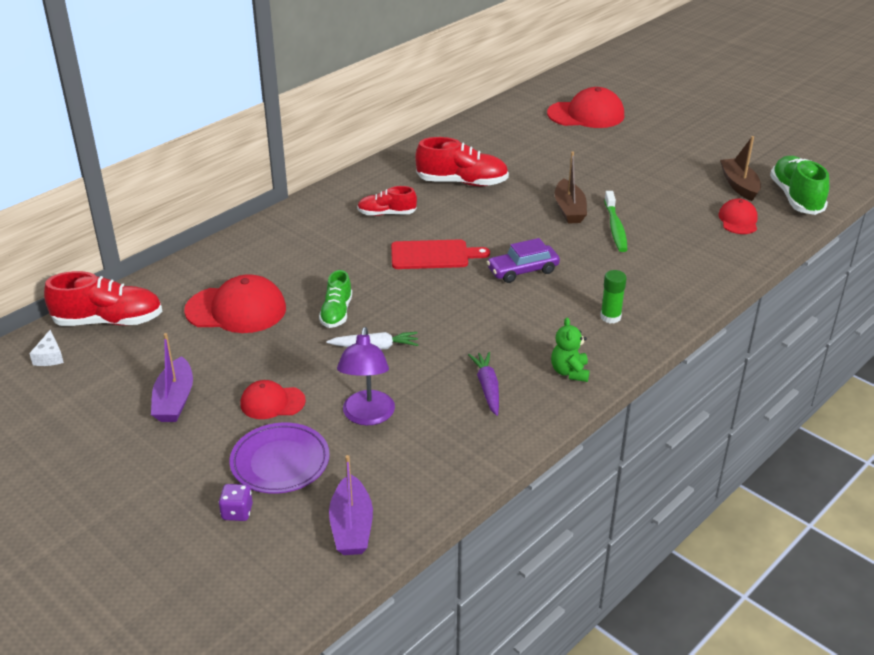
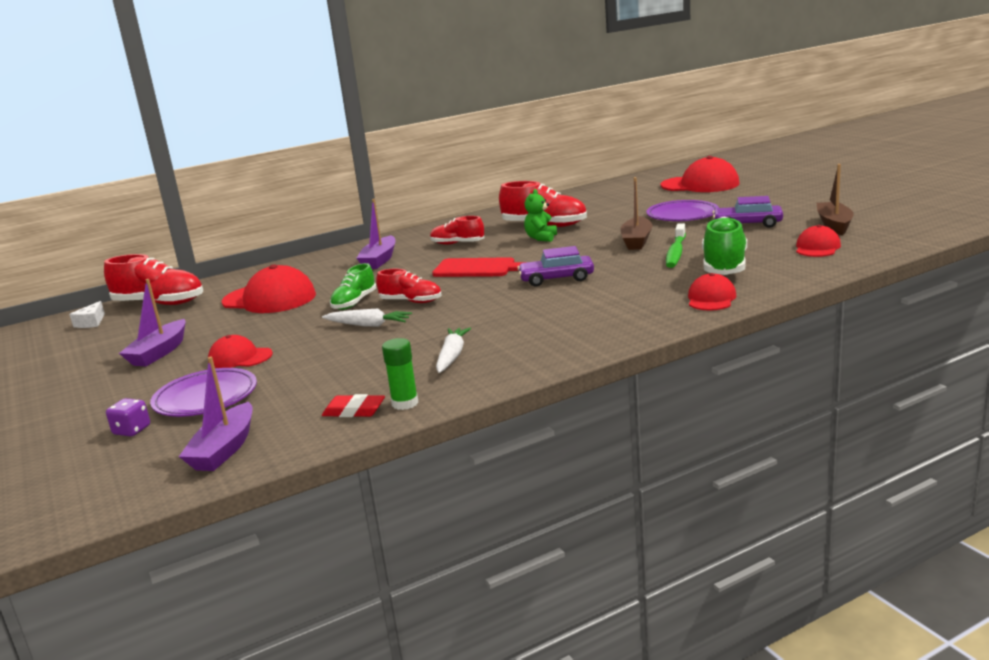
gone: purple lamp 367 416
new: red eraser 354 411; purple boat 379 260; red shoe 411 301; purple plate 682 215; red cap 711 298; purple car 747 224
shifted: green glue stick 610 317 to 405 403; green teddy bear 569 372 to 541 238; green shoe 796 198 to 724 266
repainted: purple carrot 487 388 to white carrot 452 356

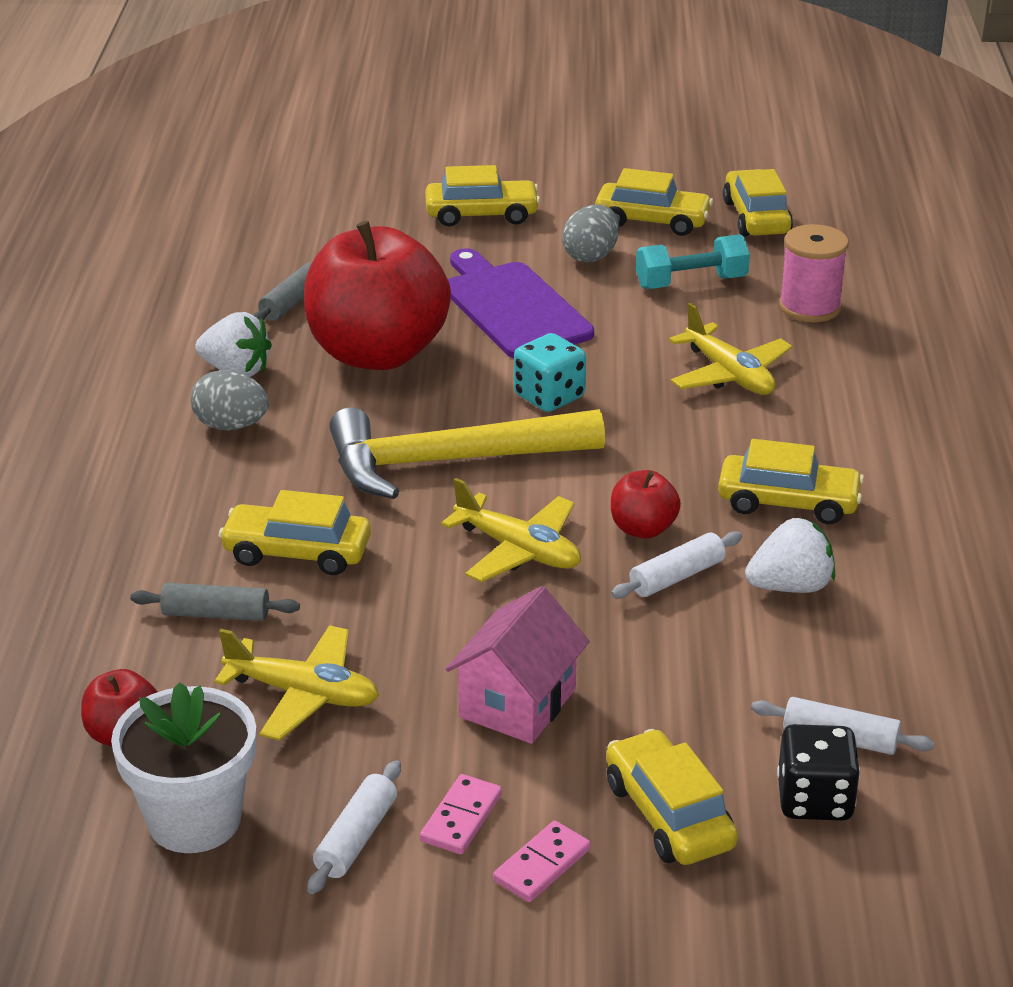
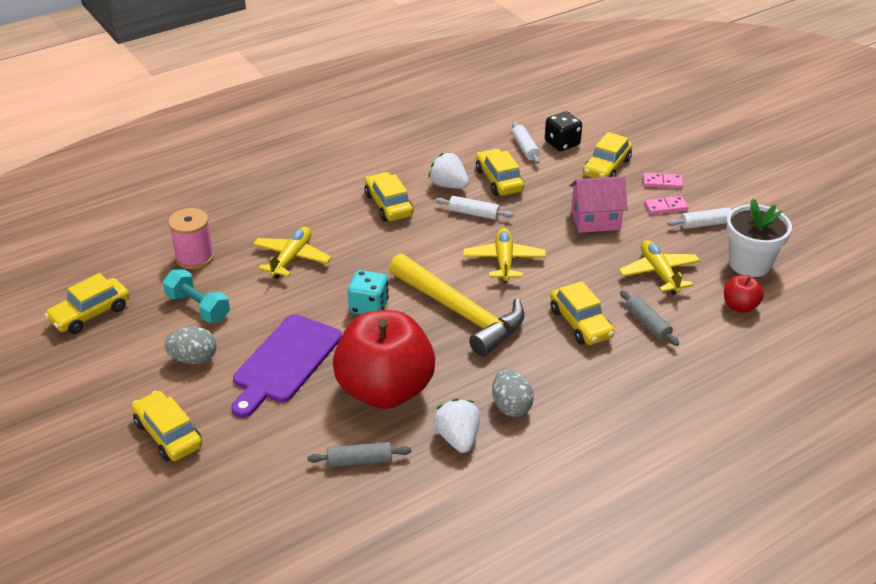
gone: red apple 643 529
shifted: yellow car 652 221 to 499 180

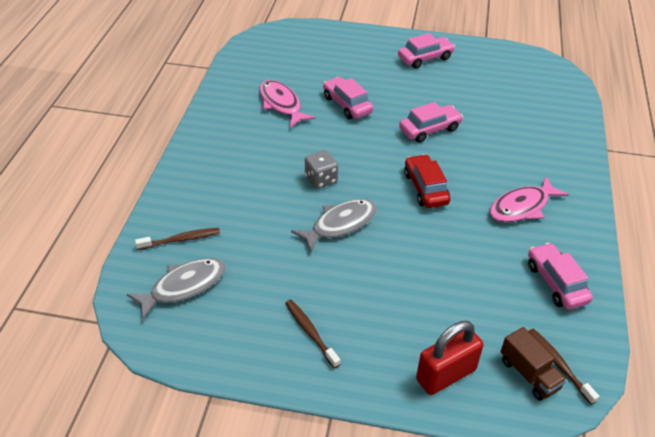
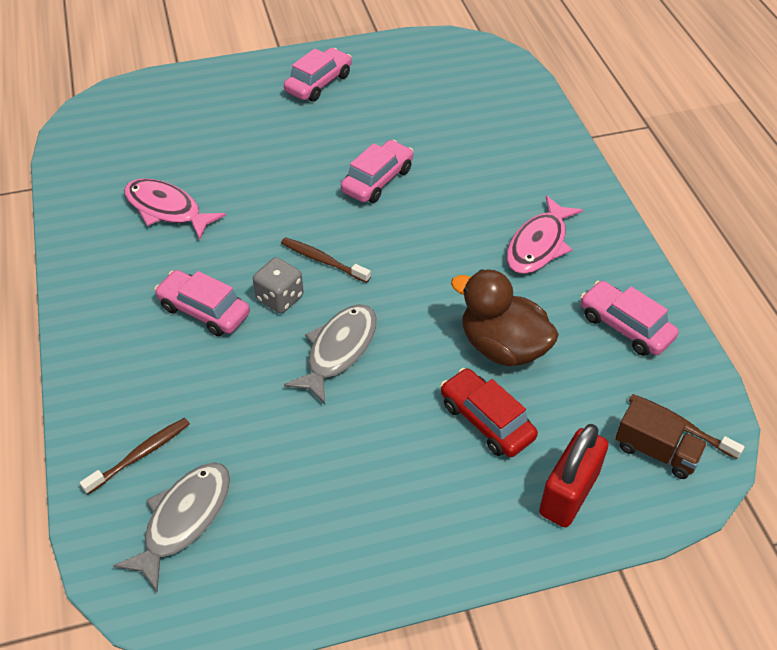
new: brown duck 502 347
shifted: pink car 347 104 to 204 310; brown toothbrush 310 332 to 323 260; red car 425 188 to 486 420

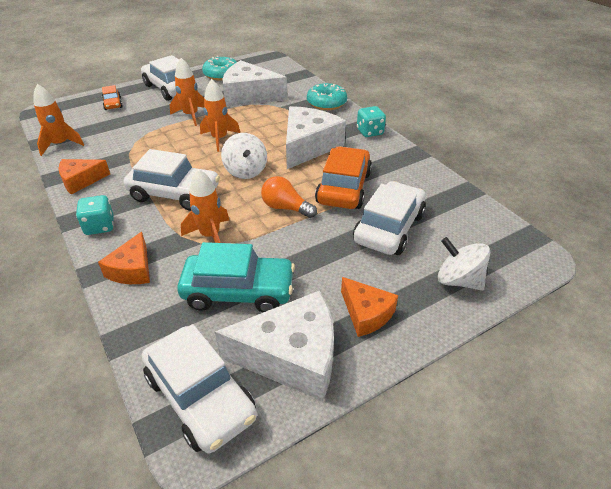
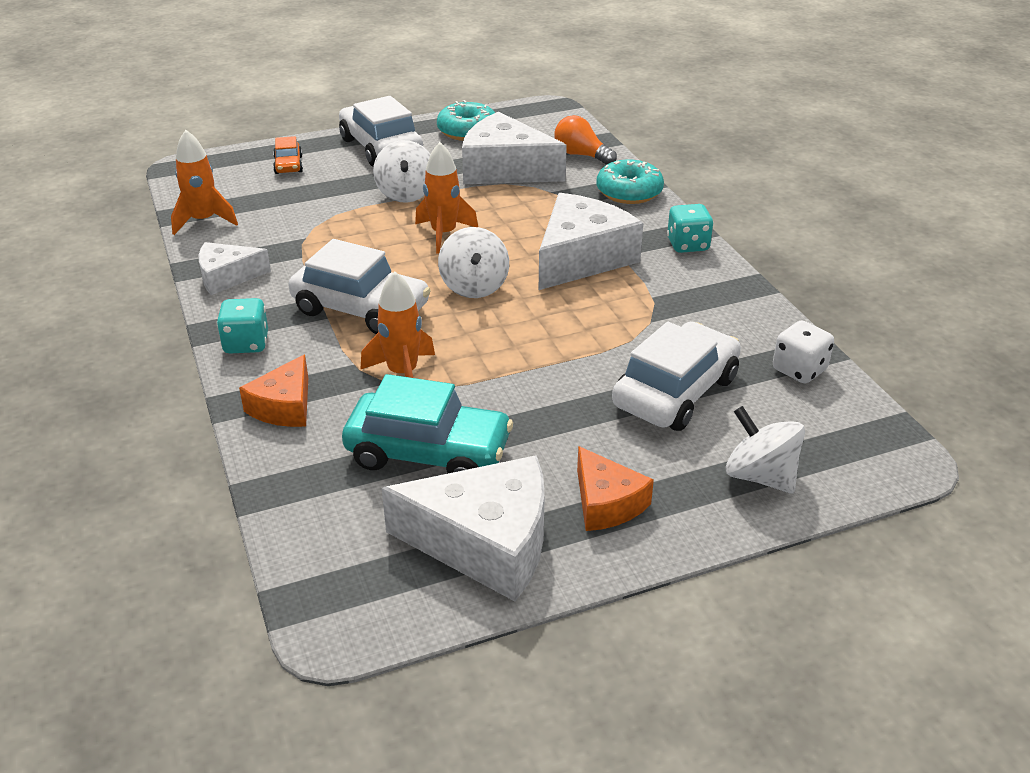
gone: white car 200 396; orange car 344 188
new: white dice 799 370
shifted: orange light bulb 285 208 to 581 155
swapped: orange rocket 191 115 to white spinning top 406 193
repainted: orange cheese 81 181 to white cheese 227 277

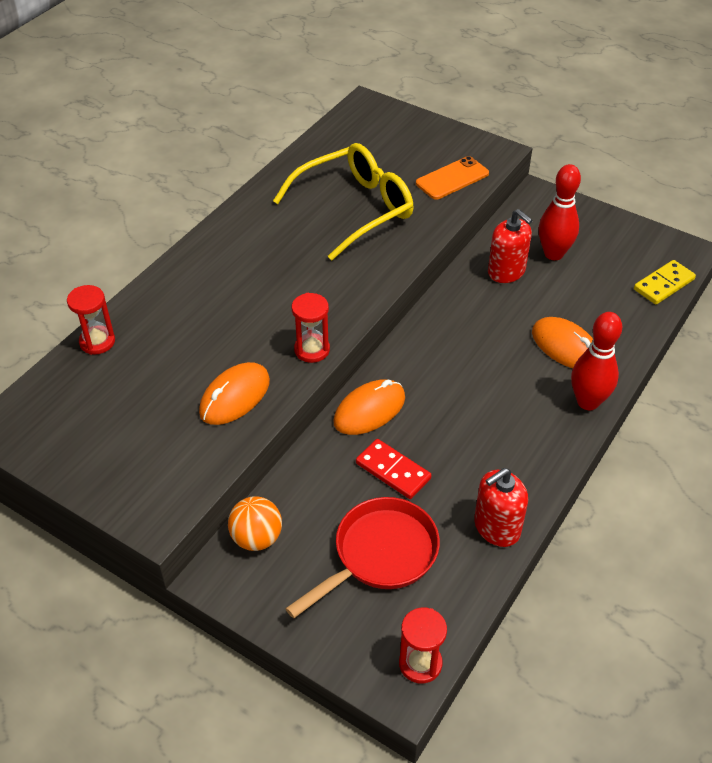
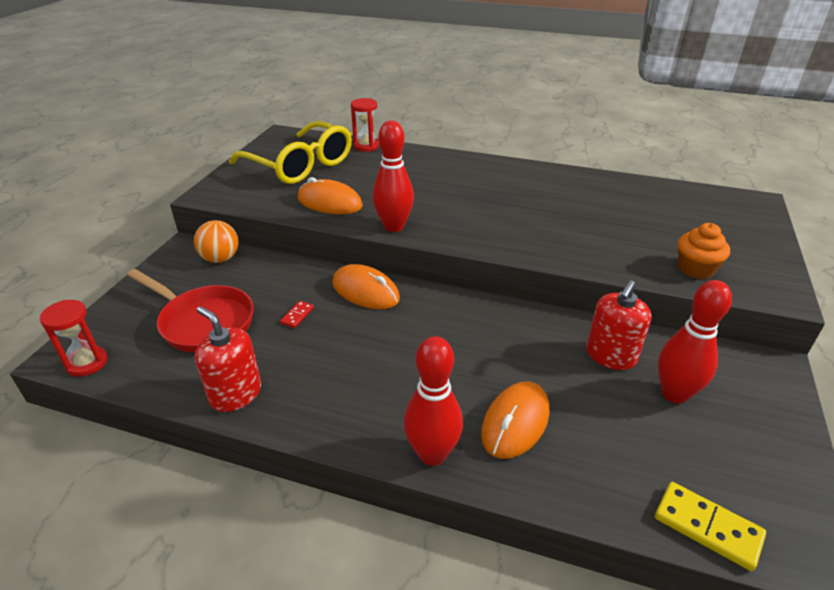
shifted: yellow glasses 355 209 to 300 165
swapped: red hourglass 312 350 to red bowling pin 394 226; orange phone 452 178 to orange cupcake 695 269
scaled: red domino 393 471 = 297 315 x0.53

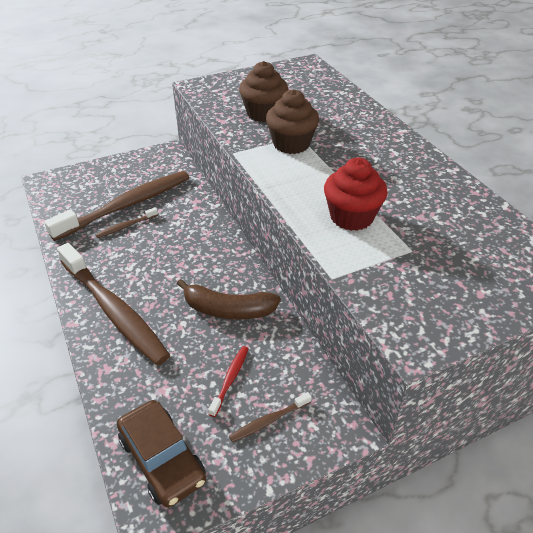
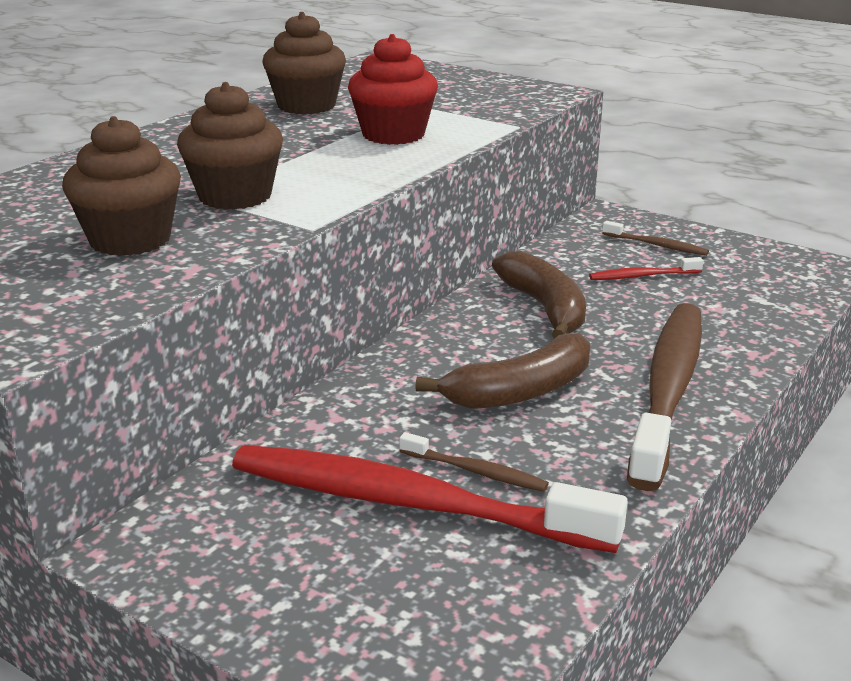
gone: brown car 162 459
new: brown cupcake 306 106; brown banana 520 391
repainted: brown toothbrush 127 205 to red toothbrush 409 503

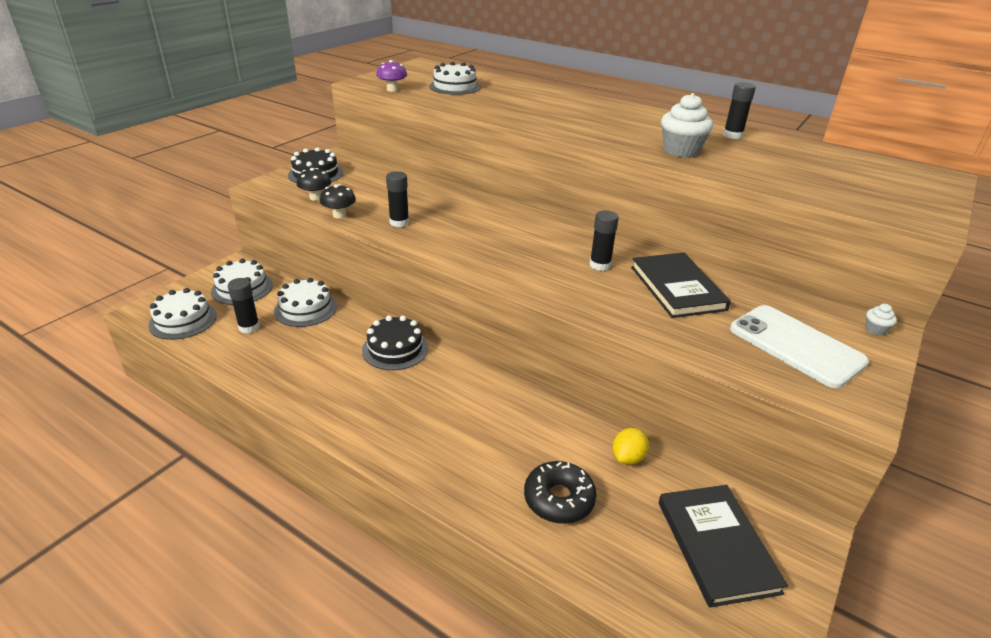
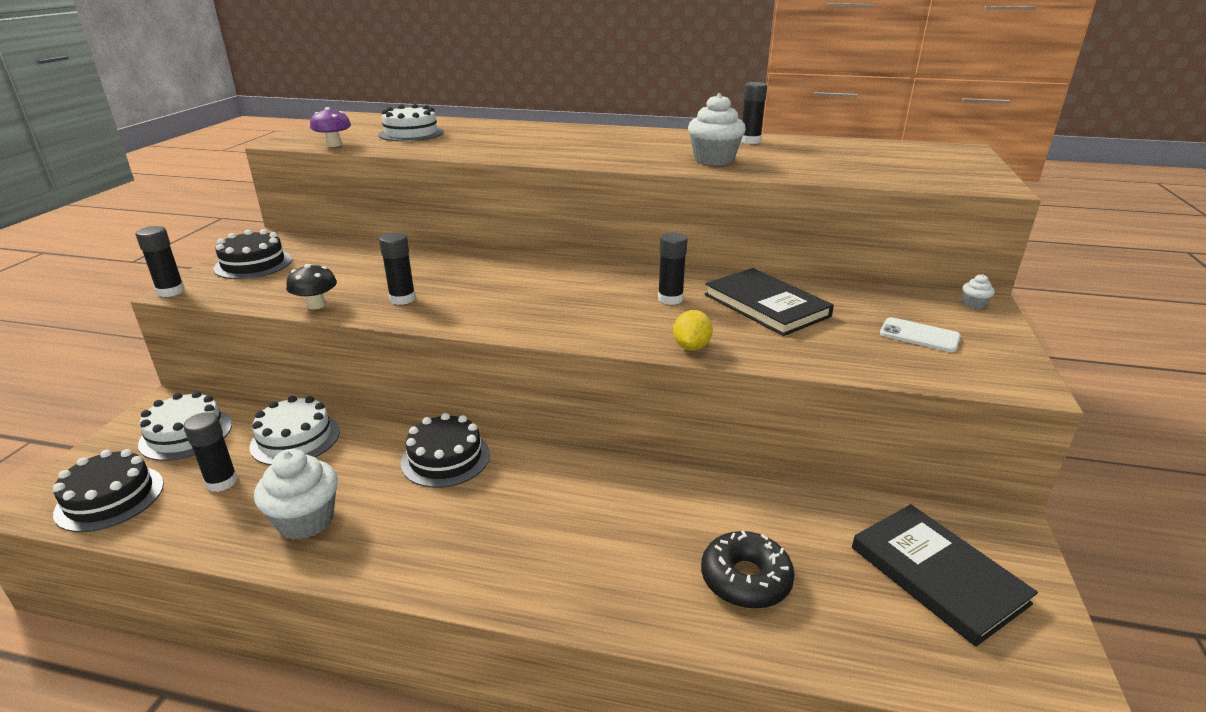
gone: black mushroom 316 197
new: black glue stick 171 291; white cupcake 306 520
shifted: yellow lemon 628 457 to 691 347
repainted: white cake 183 320 to black cake 110 498
scaled: white phone 796 345 = 919 335 x0.54

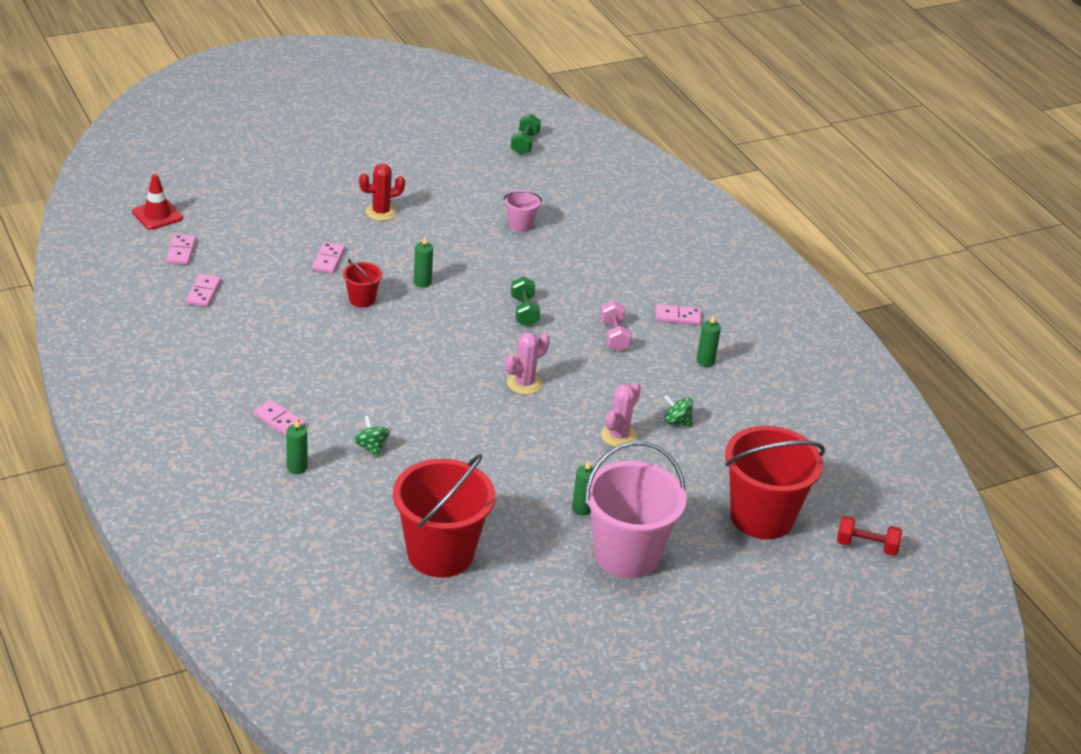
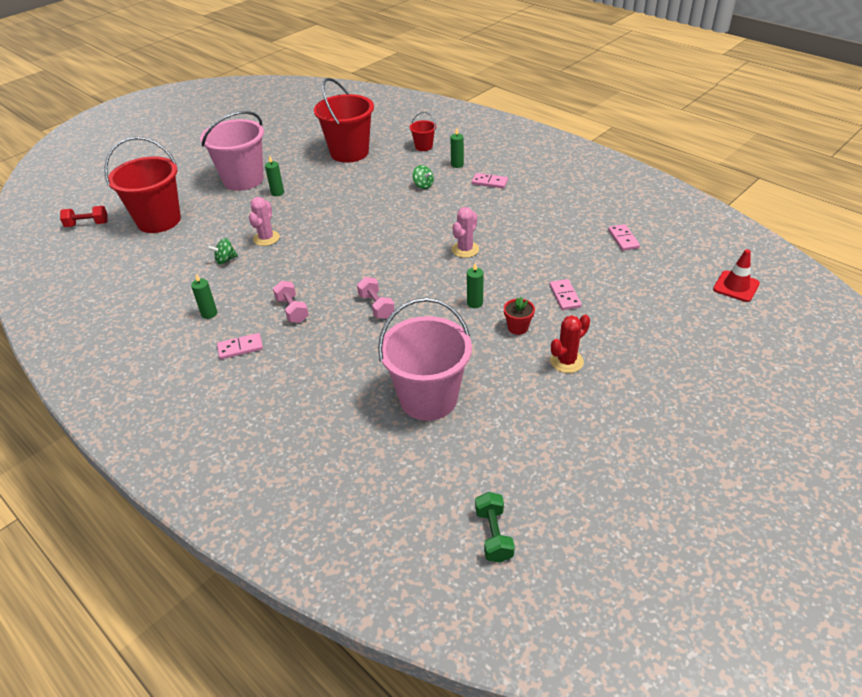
gone: pink domino 181 251
new: red flower pot 518 327
shifted: red bucket 362 299 to 423 146; pink cactus 524 383 to 465 249
repainted: green dumbbell 524 311 to pink dumbbell 376 306
rotated: green spinning top 677 422 = 225 260 150 degrees clockwise
scaled: pink bucket 520 225 = 428 398 x2.18

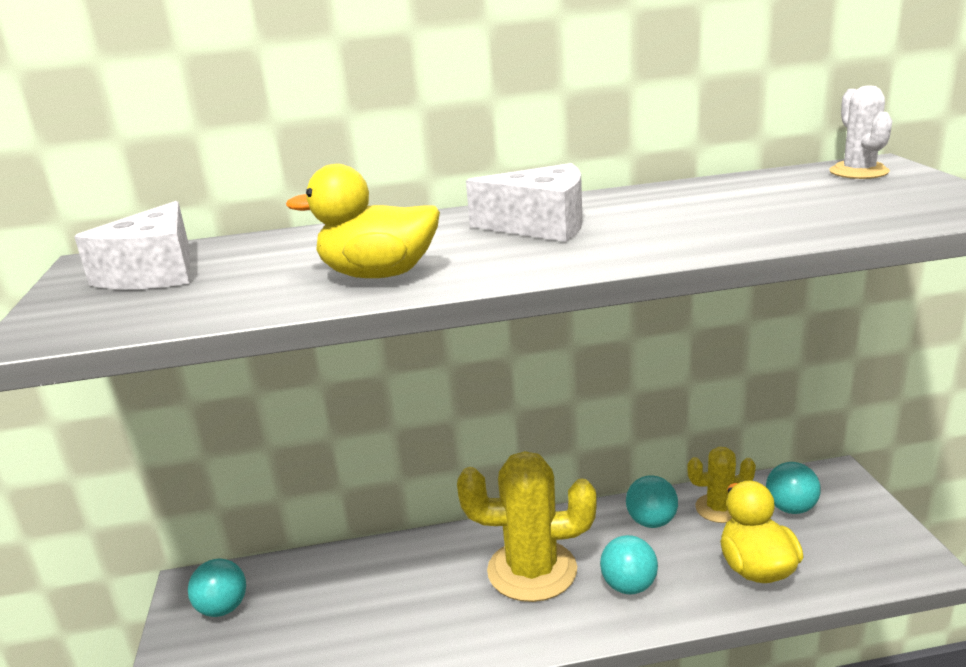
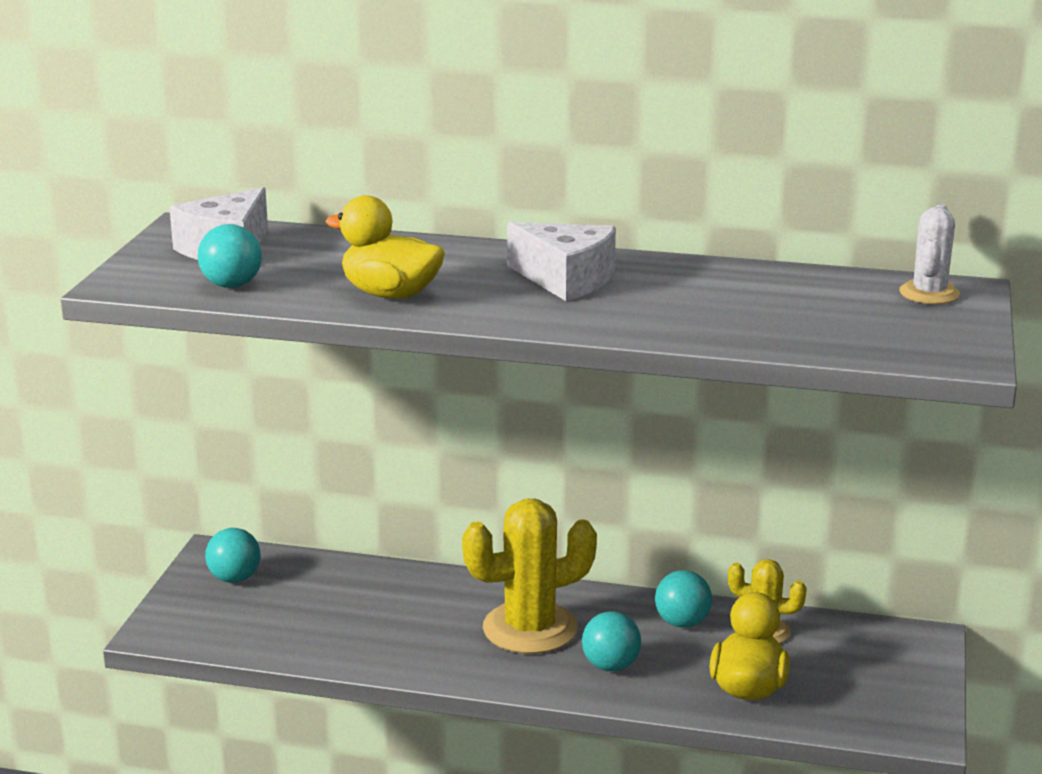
shifted: turquoise ball 790 508 to 232 285
rotated: yellow cactus 532 570 = 530 628 45 degrees counterclockwise

